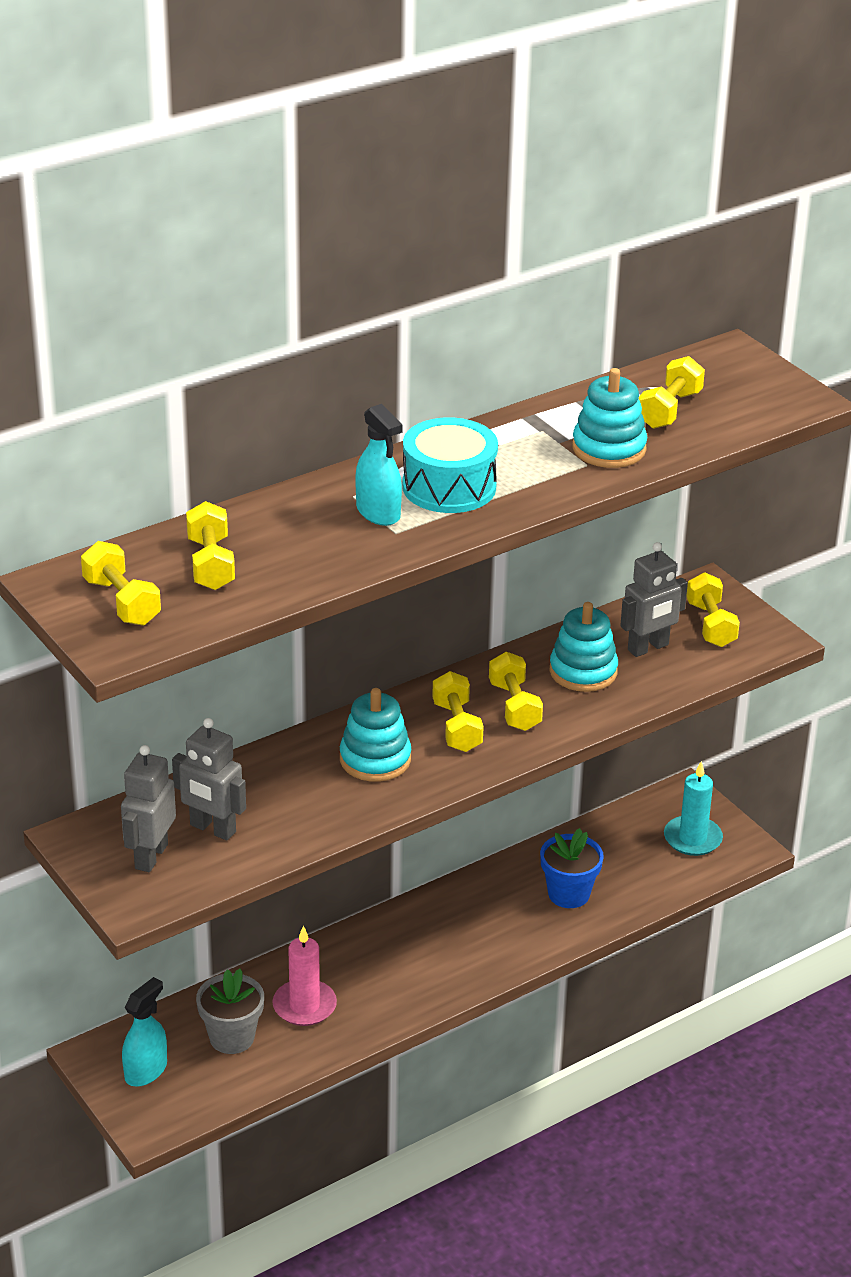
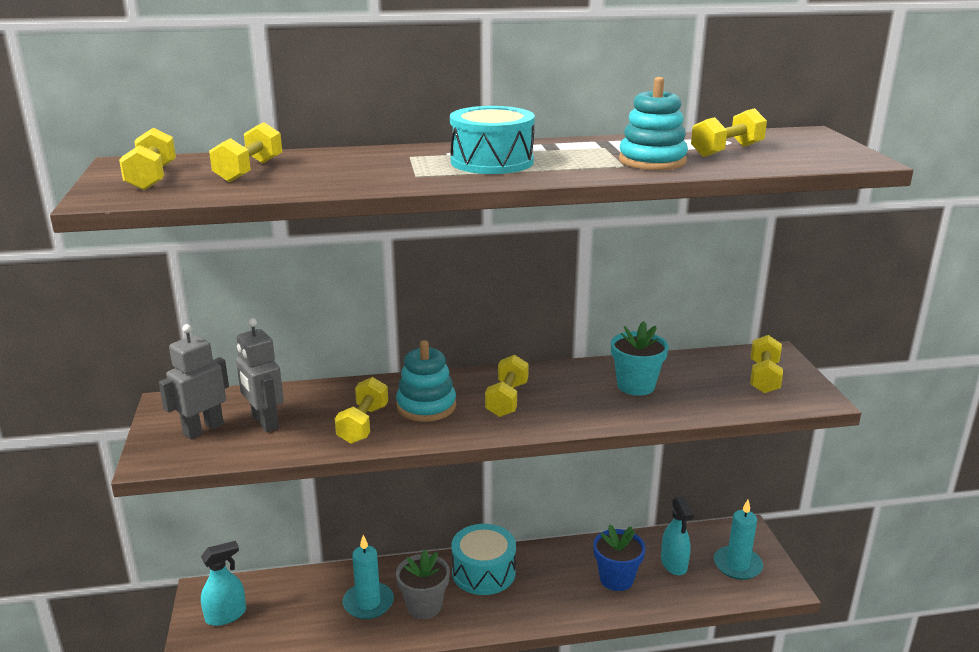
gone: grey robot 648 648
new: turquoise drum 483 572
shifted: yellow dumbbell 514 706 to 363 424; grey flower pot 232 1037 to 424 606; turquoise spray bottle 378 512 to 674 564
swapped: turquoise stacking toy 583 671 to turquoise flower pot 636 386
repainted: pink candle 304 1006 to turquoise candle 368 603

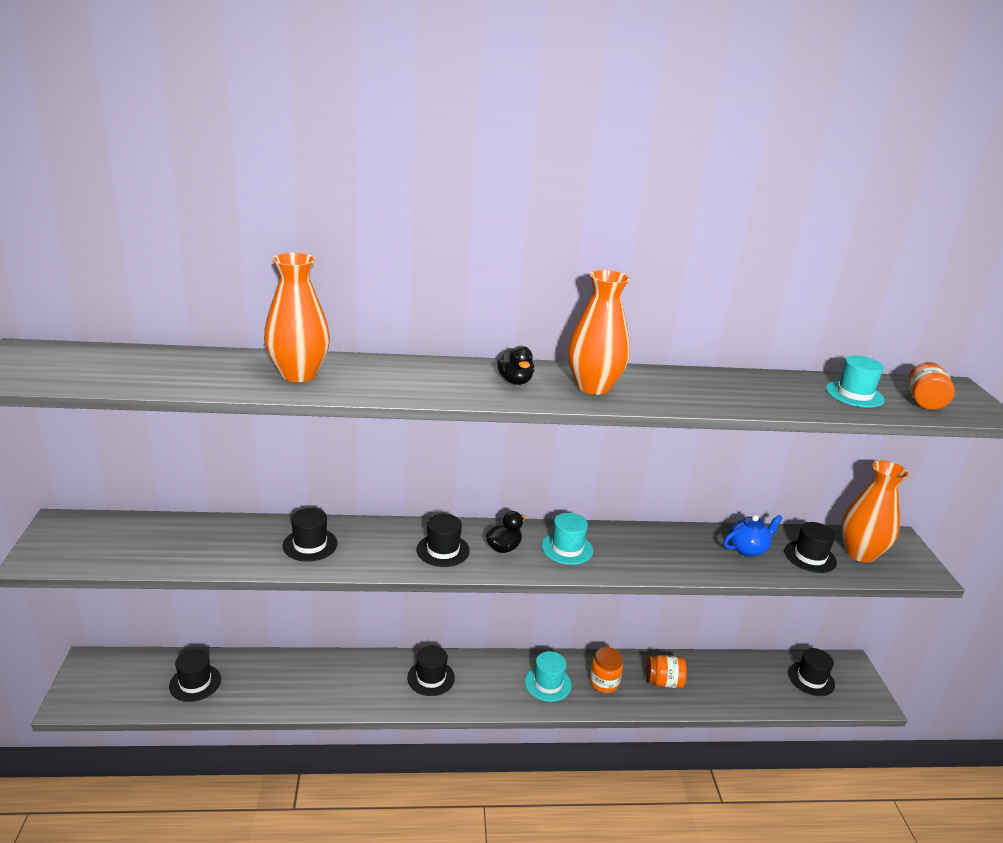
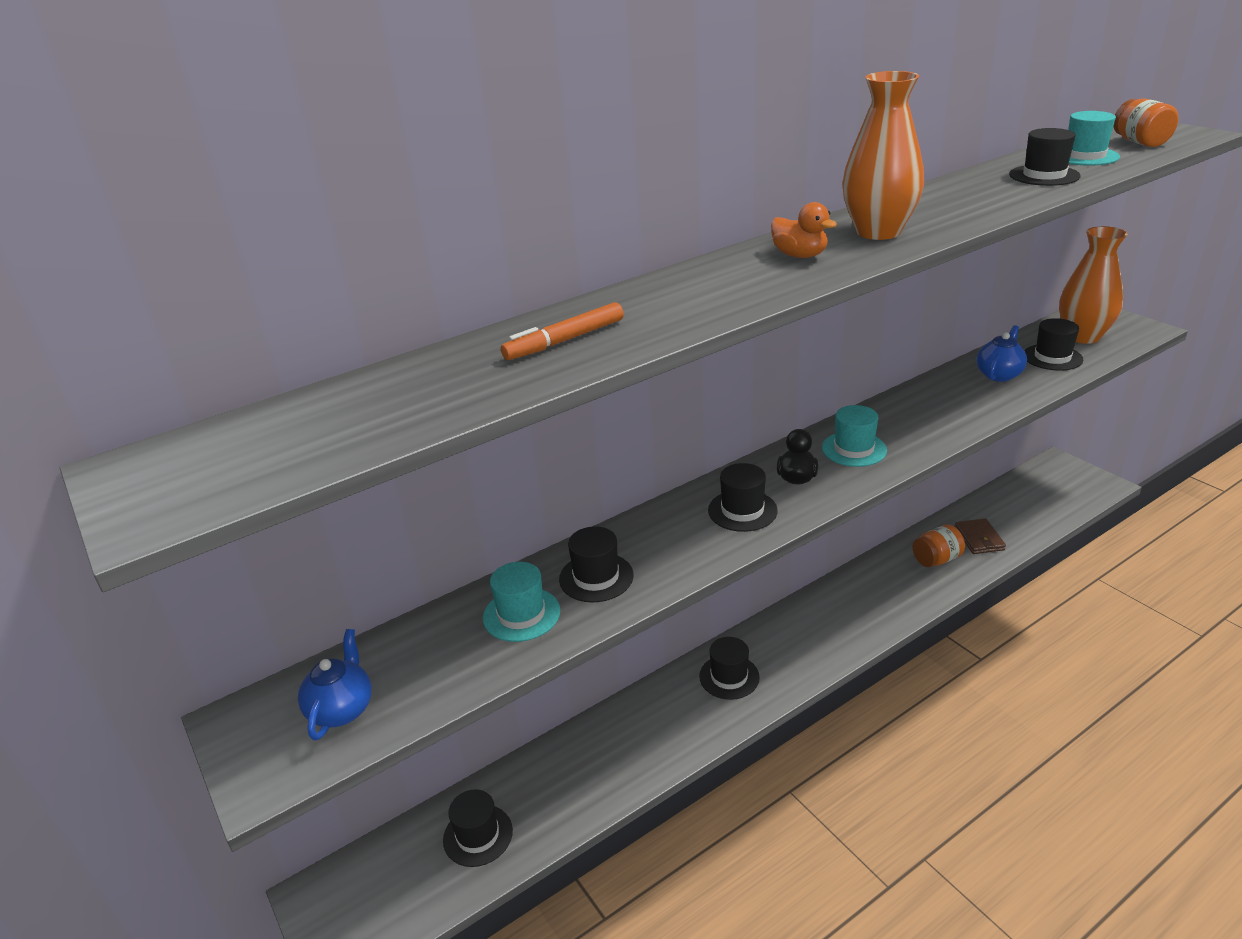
gone: orange jar 604 683
new: blue teapot 342 709; brown wallet 979 539
shifted: turquoise hat 548 683 to 521 614; black hat 811 679 to 1044 175
swapped: orange vase 298 374 to orange marker 564 340
repainted: black duck 515 381 to orange duck 799 255

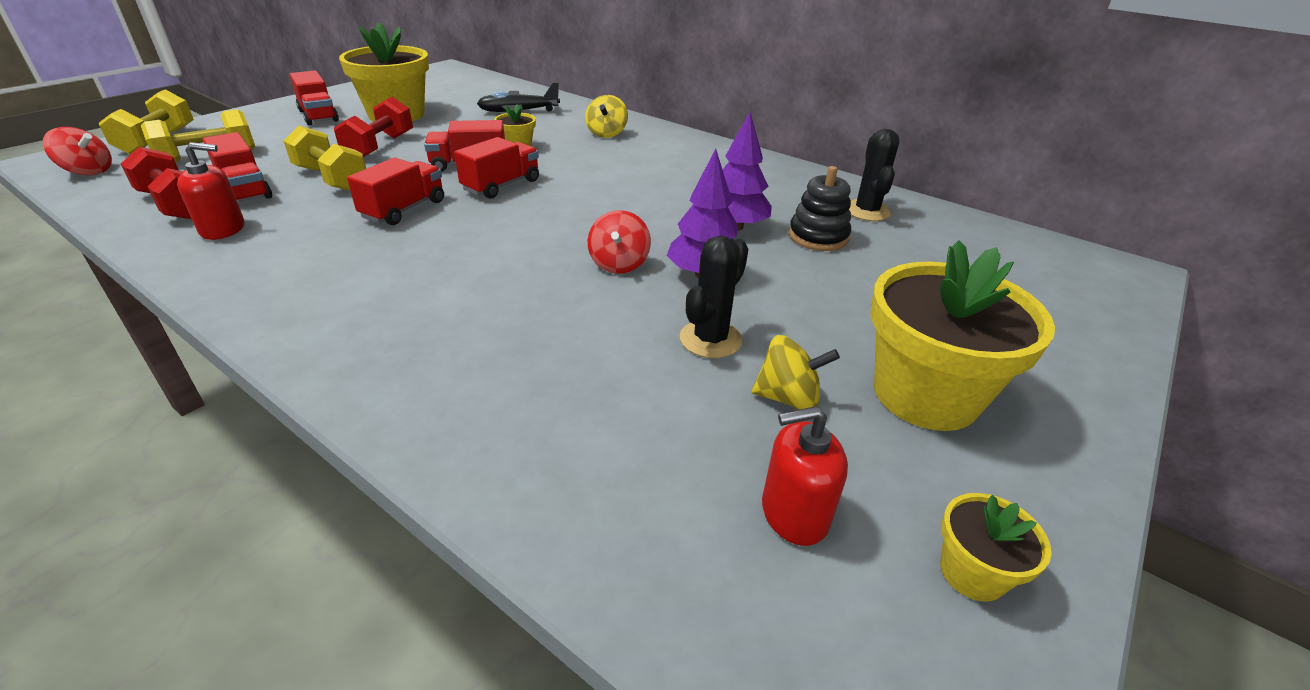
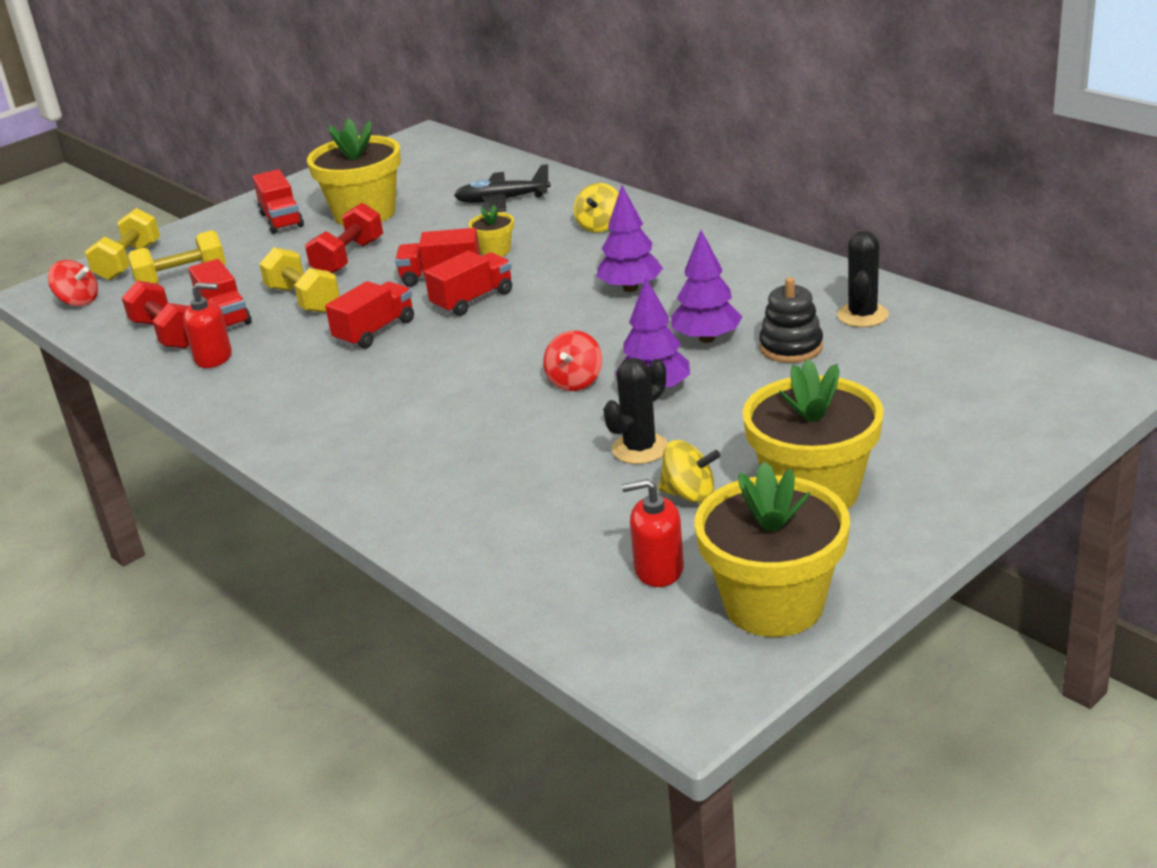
new: purple tree 630 288
scaled: yellow flower pot 972 572 = 774 604 x2.17

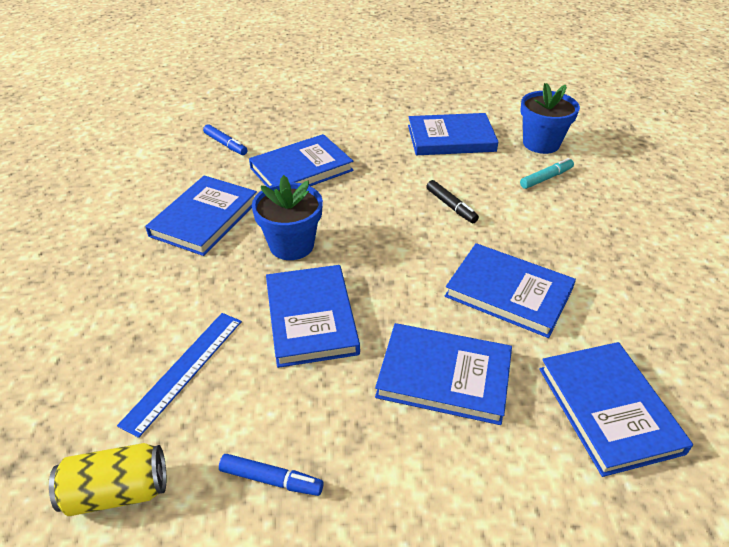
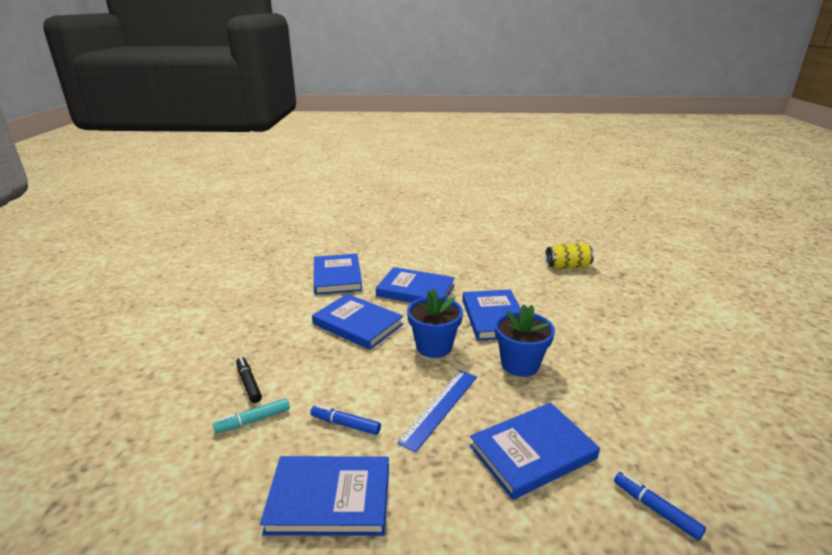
gone: blue book 204 218
shifted: black marker 451 206 to 249 383; blue marker 271 479 to 345 424; blue ruler 184 370 to 440 407; blue flower pot 541 143 to 434 346

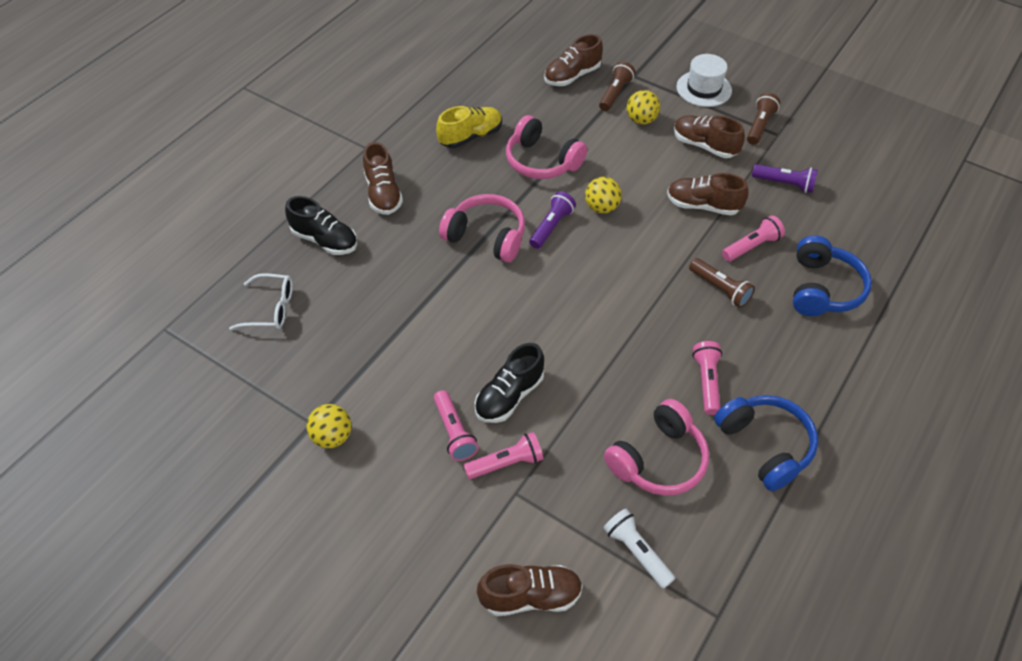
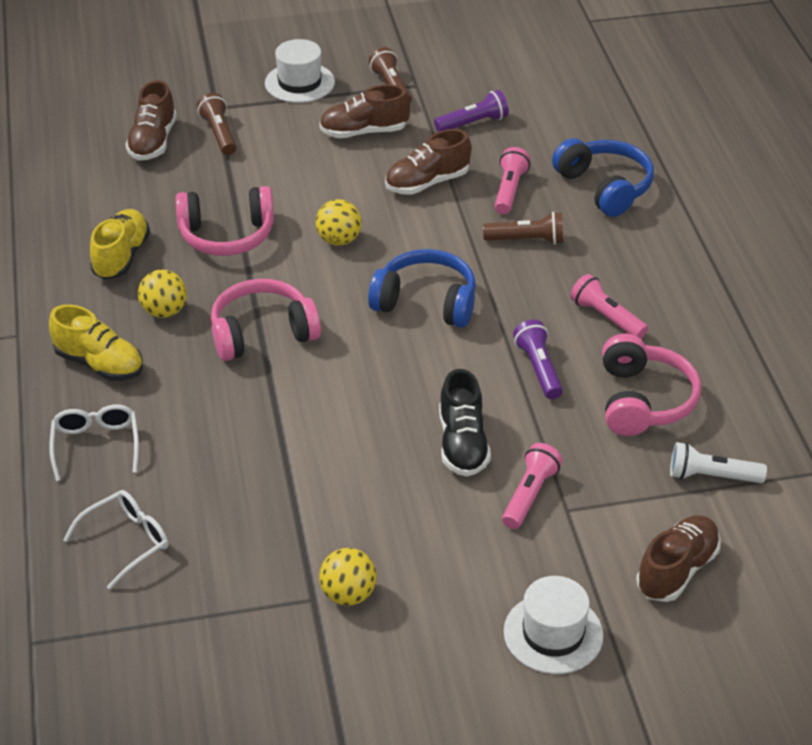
gone: pink flashlight 454 432
new: white hat 553 633
shifted: yellow ball 641 120 to 164 311; blue headphones 765 445 to 426 302; purple flashlight 551 226 to 539 368
swapped: black shoe 325 240 to white glasses 96 445
repainted: brown shoe 383 194 to yellow shoe 100 364

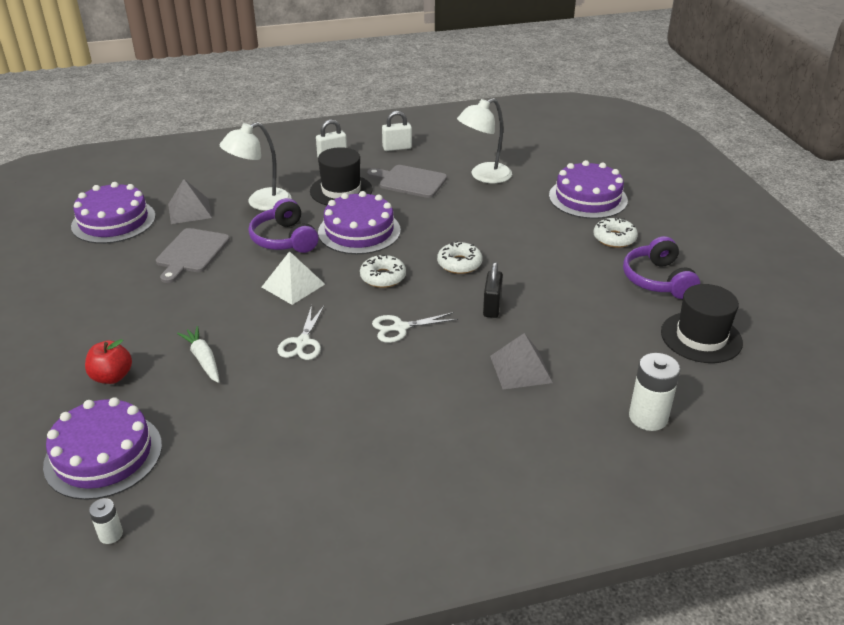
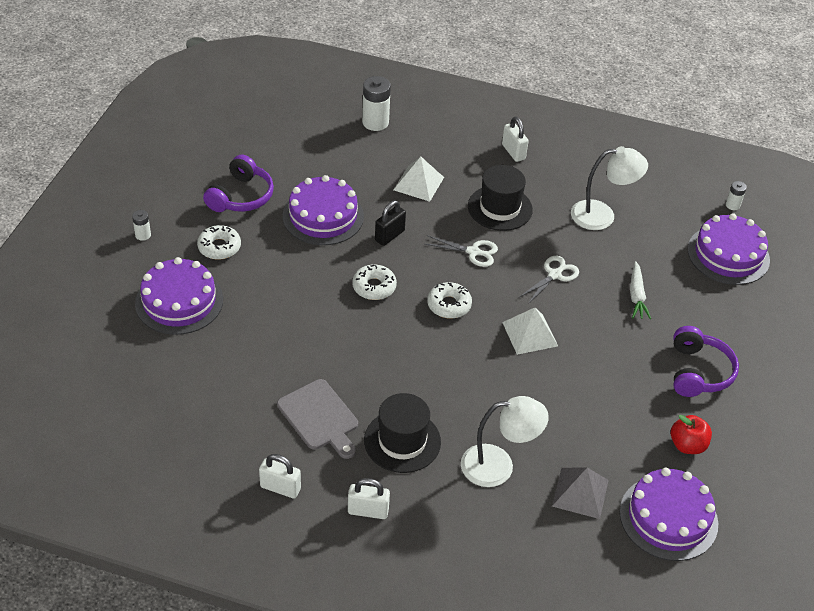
gone: grey cutting board 191 253
new: white battery 143 235; white padlock 513 152
shifted: purple cake 359 231 to 323 216; black hat 701 337 to 500 208; white lamp 484 176 to 602 215; red apple 112 377 to 687 445; purple headphones 284 239 to 698 372
repainted: grey pyramid 520 369 to white pyramid 418 183

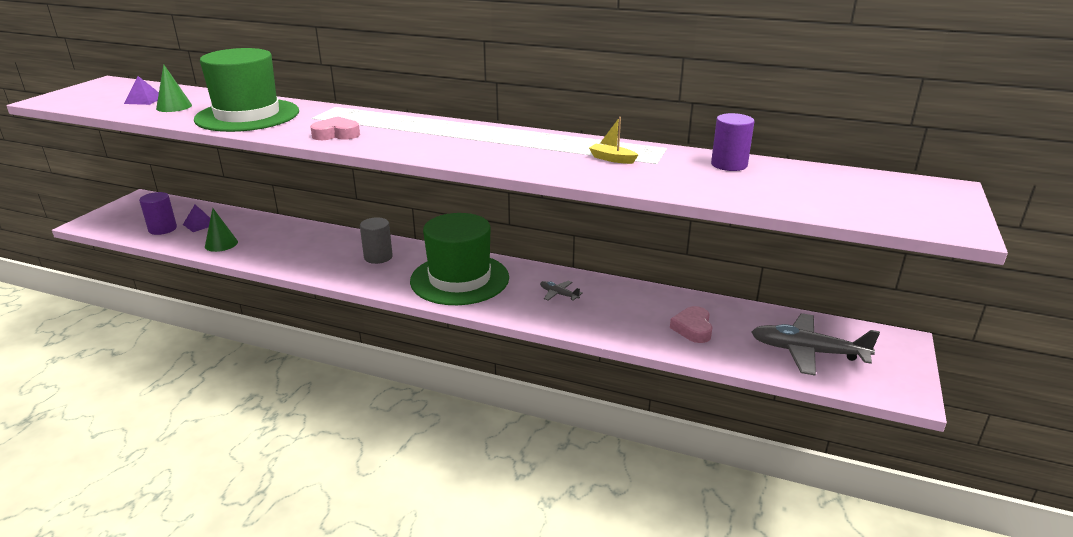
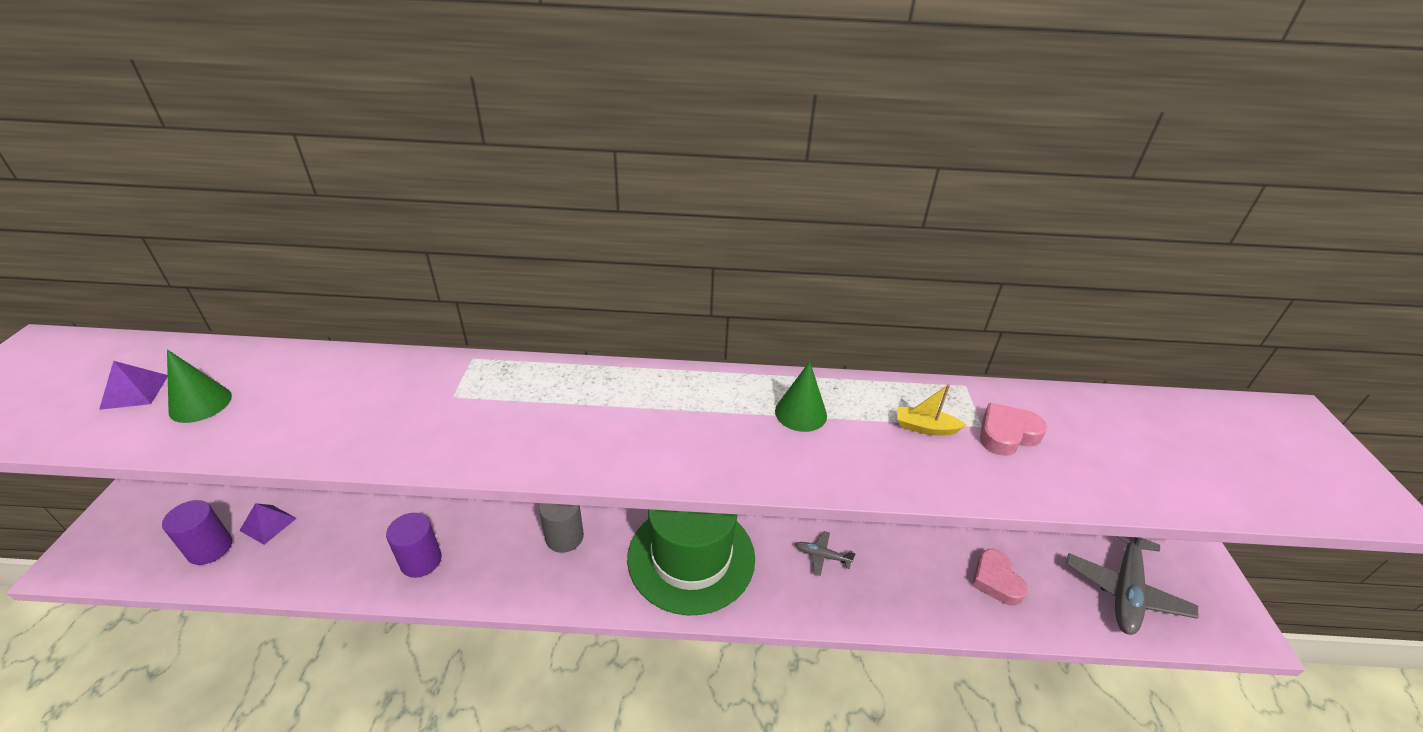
gone: green hat 247 115
shifted: purple cylinder 729 164 to 421 561; green cone 221 244 to 800 413; pink heart 336 134 to 1007 434
rotated: grey plane 808 352 = 1125 589 60 degrees counterclockwise

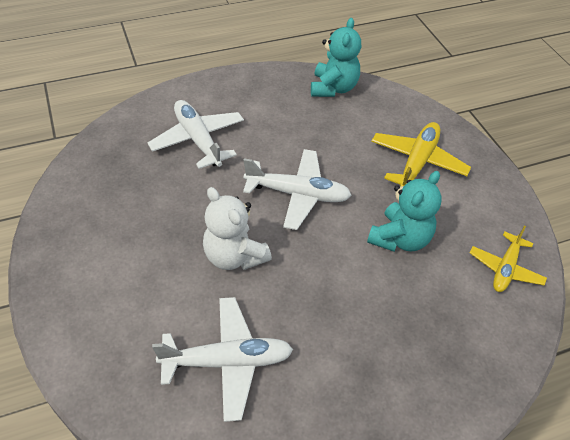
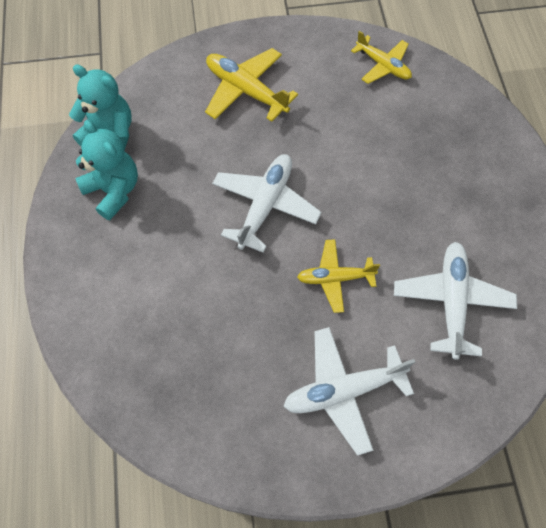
shifted: turquoise teddy bear 400 239 to 113 191; white plane 198 140 to 343 391
swapped: white teddy bear 234 256 to yellow plane 335 278

